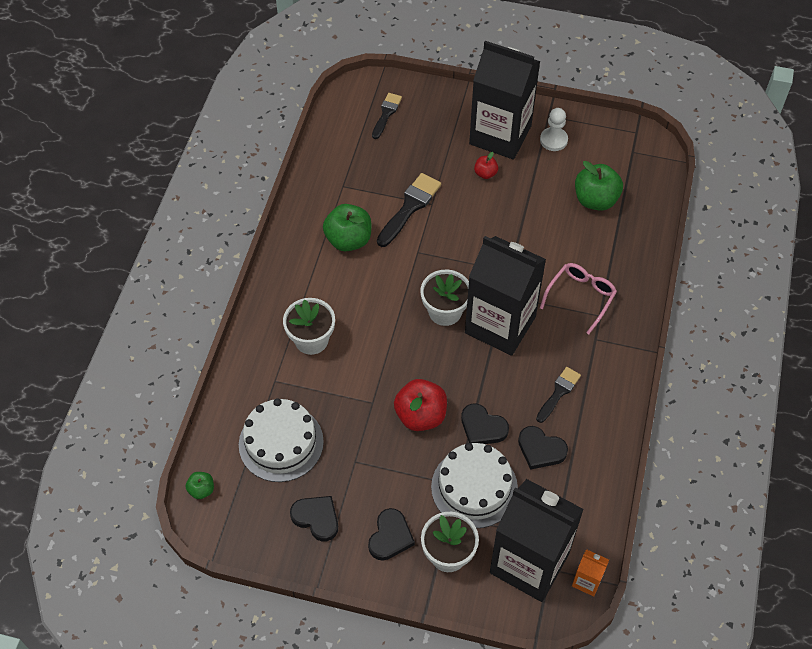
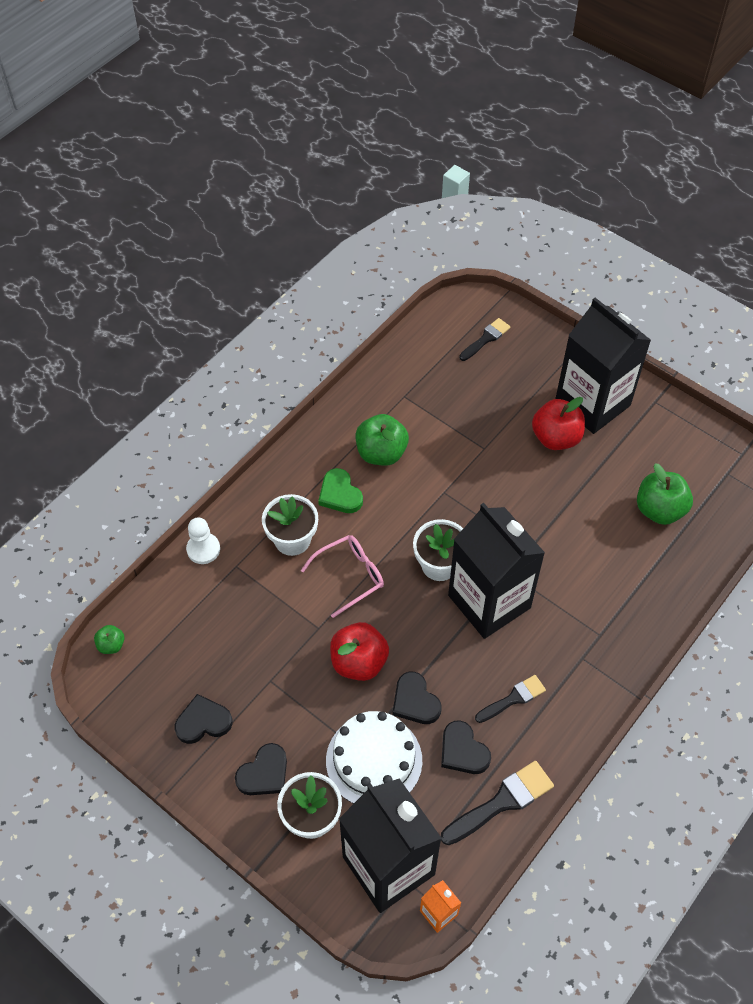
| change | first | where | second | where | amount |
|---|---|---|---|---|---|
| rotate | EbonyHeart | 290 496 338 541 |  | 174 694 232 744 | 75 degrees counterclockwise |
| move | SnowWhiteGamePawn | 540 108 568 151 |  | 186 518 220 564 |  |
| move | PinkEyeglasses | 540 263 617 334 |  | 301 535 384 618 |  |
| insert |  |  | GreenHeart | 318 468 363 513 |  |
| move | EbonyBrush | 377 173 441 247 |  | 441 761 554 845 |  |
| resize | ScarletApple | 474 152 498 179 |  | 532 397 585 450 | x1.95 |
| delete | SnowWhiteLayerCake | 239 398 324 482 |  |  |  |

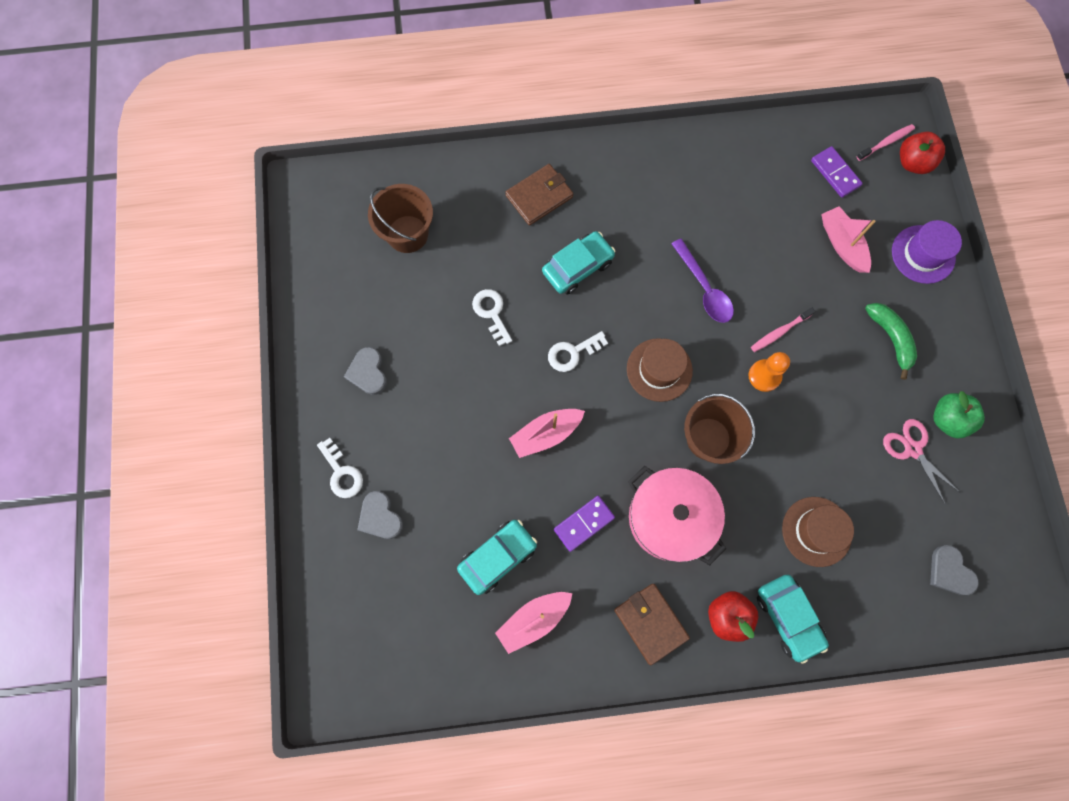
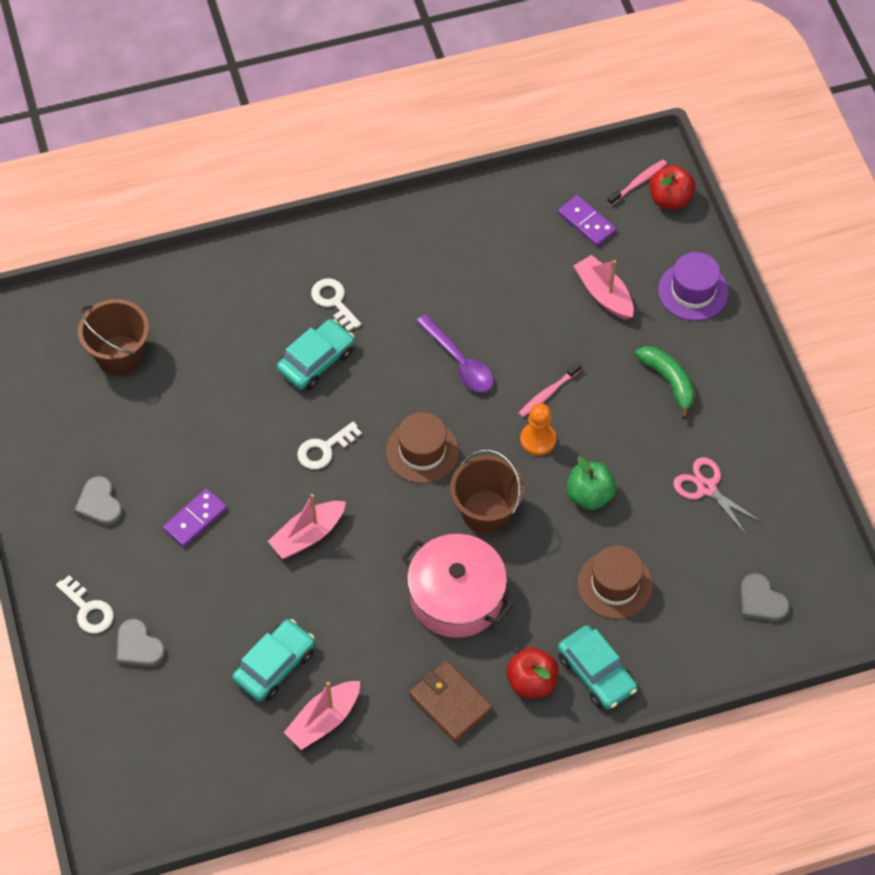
| change | first | where | second | where | amount |
|---|---|---|---|---|---|
| move | VioletDominoTile | 554 496 615 552 |  | 163 488 227 547 |  |
| move | SnowWhiteKey | 472 289 512 346 |  | 311 278 361 332 |  |
| move | GreenApple | 933 391 985 438 |  | 567 456 617 510 |  |
| delete | BrownWallet | 505 164 573 225 |  |  |  |

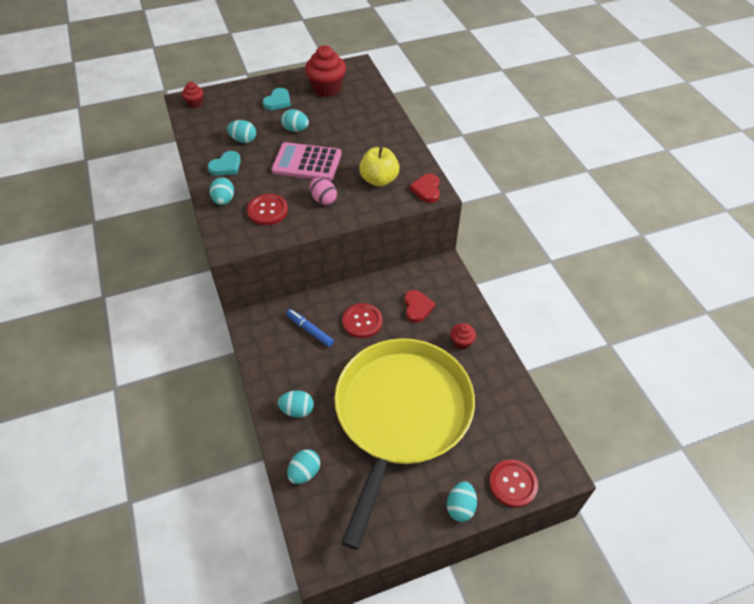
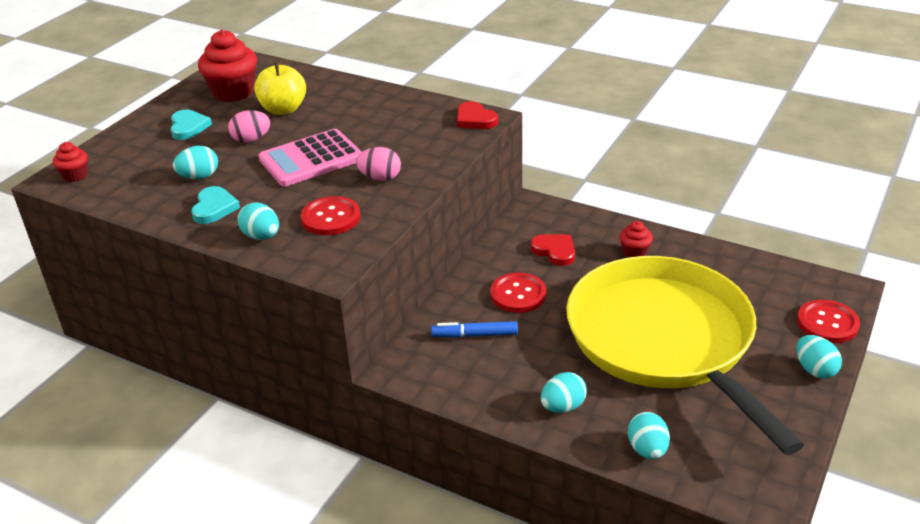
| change | first | where | second | where | amount |
|---|---|---|---|---|---|
| recolor | TealEgg | 281 109 309 132 | PinkEgg | 228 110 271 143 |  |
| move | YellowApple | 359 147 400 187 |  | 254 62 306 115 |  |

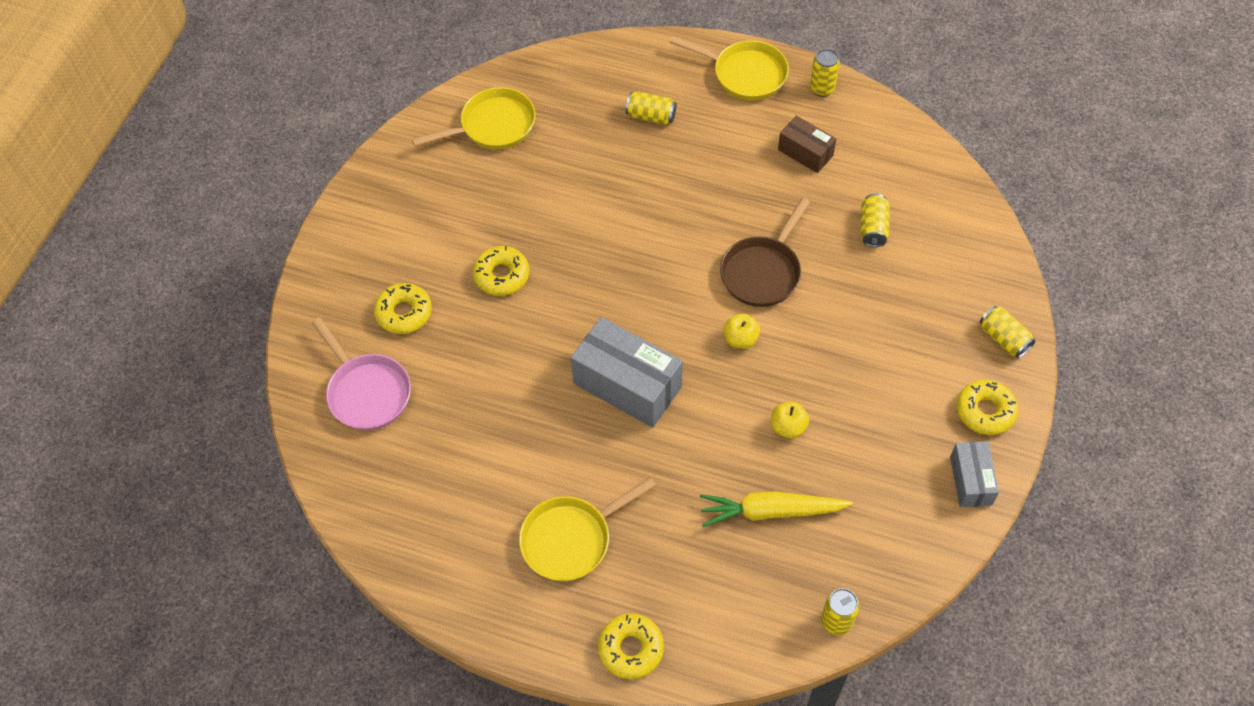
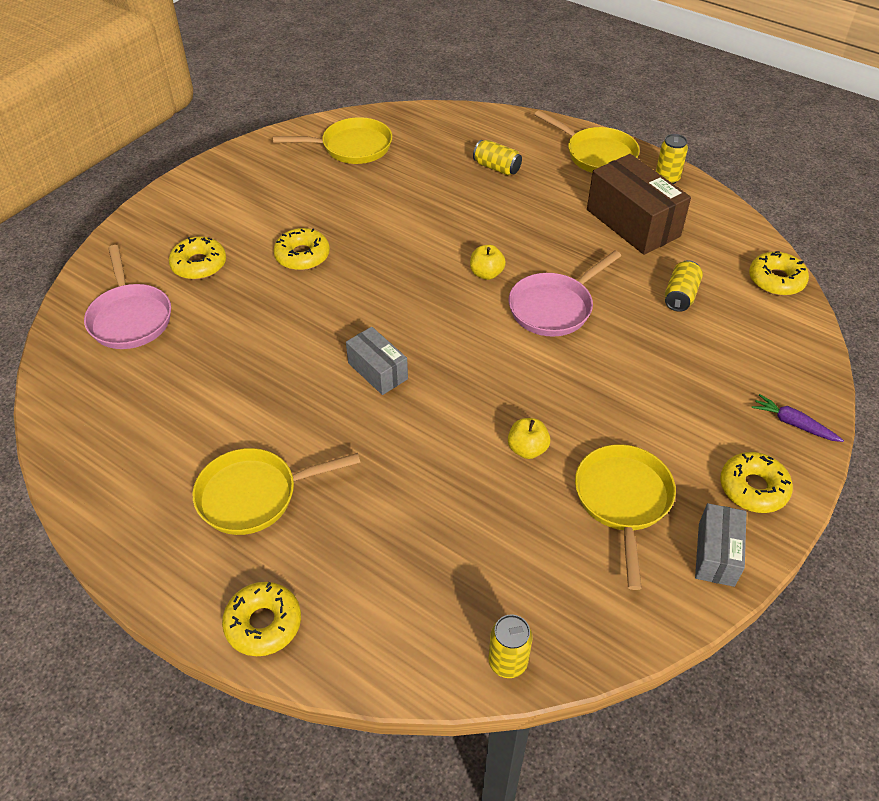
| change | first | where | second | where | amount |
|---|---|---|---|---|---|
| resize | AshGreyBox | 571 317 683 428 |  | 346 327 408 395 | x0.57 |
| move | YellowApple | 724 313 760 349 |  | 470 245 506 280 |  |
| recolor | BrownFryingPan | 720 198 810 307 | PinkFryingPan | 509 250 621 337 |  |
| insert |  |  | YellowFryingPan | 575 444 676 590 |  |
| resize | BrownBox | 778 116 836 173 |  | 587 154 691 255 | x1.77 |
| insert |  |  | YellowGlazedDonut | 749 251 809 296 |  |
| replace | YellowTin | 980 306 1035 358 | VioletToyCarrot | 752 394 844 442 |  |
| delete | YellowToyCarrot | 700 491 853 527 |  |  |  |

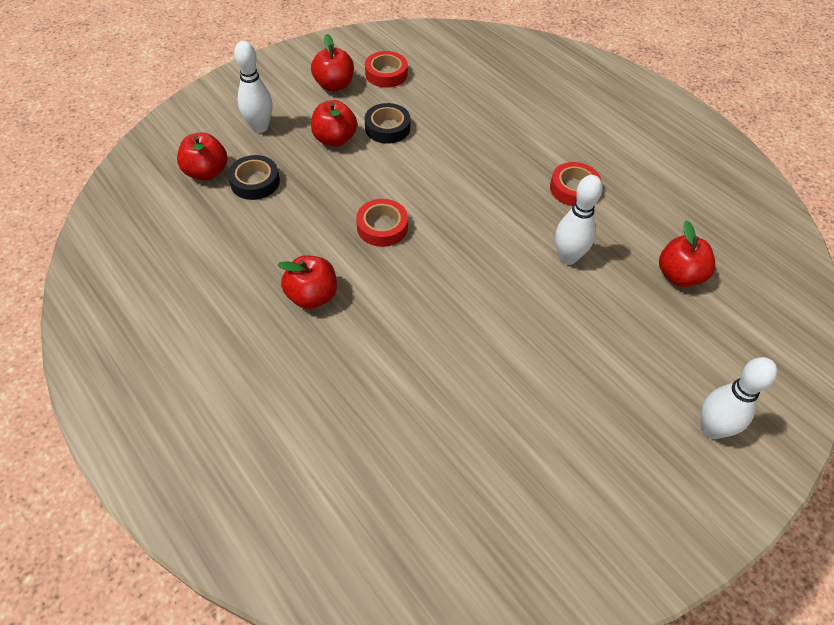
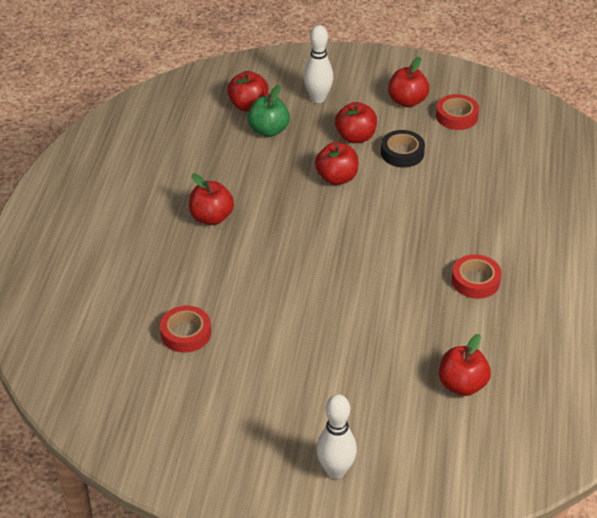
| change | first | where | second | where | amount |
|---|---|---|---|---|---|
| move | ScarletStickyTape | 356 199 408 247 |  | 160 306 211 353 |  |
| replace | EbonyStickyTape | 228 155 280 200 | GreenApple | 248 85 290 137 |  |
| insert |  |  | ScarletApple | 315 142 358 185 |  |
| delete | SnowWhiteTenpin | 555 175 603 265 |  |  |  |

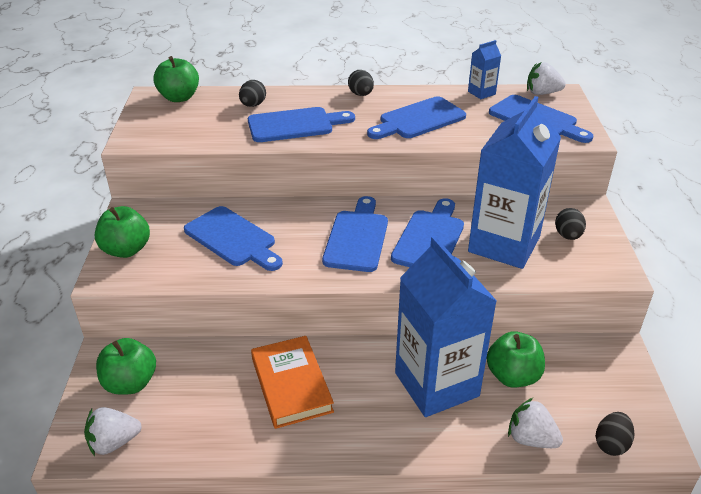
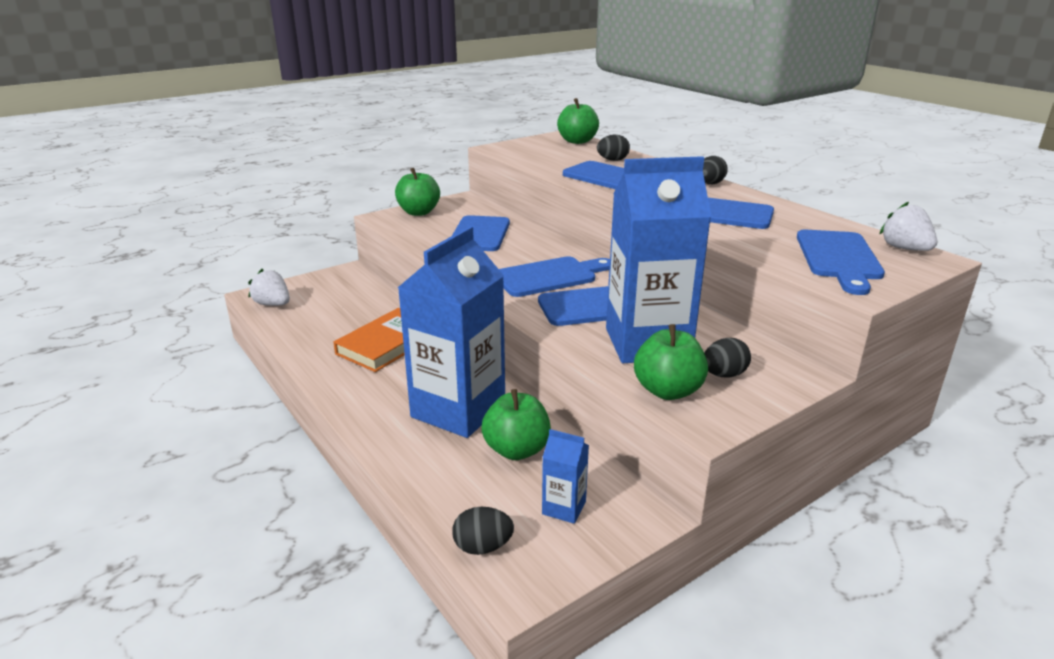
| change | first | where | second | where | amount |
|---|---|---|---|---|---|
| move | BlueJuiceCarton | 468 40 501 99 |  | 542 429 589 524 |  |
| move | GreenApple | 96 338 156 395 |  | 634 324 708 400 |  |
| delete | SnowWhiteStrawberry | 508 398 563 448 |  |  |  |

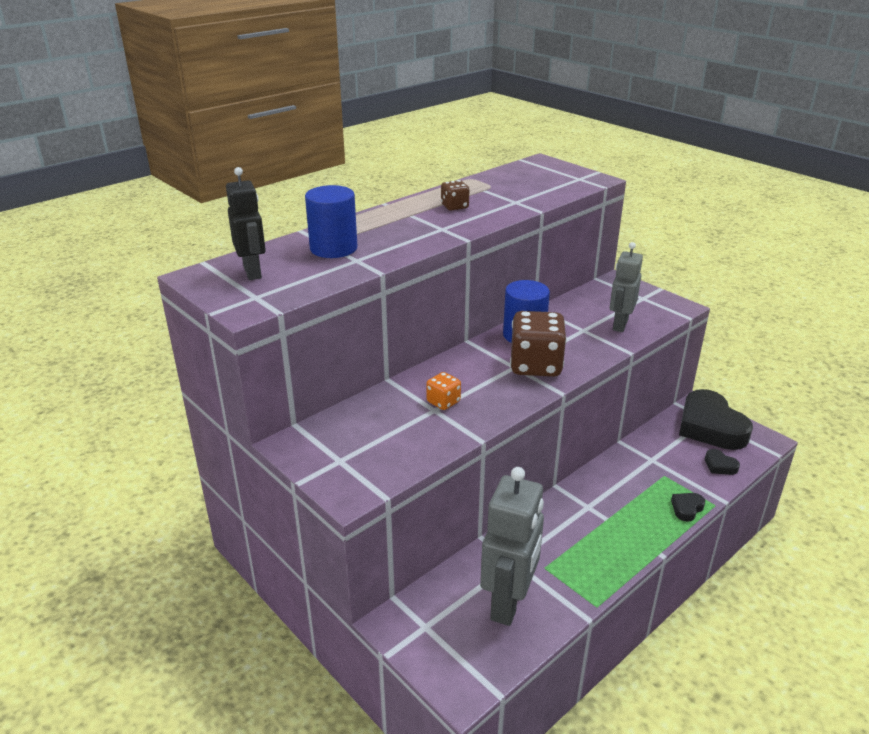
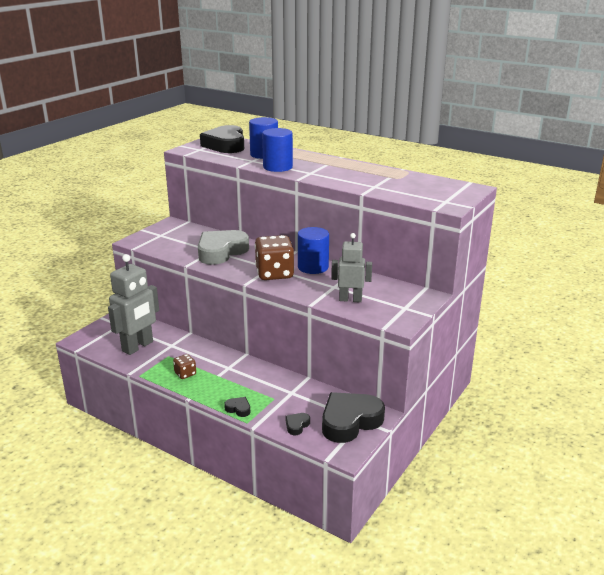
| change | first | where | second | where | amount |
|---|---|---|---|---|---|
| rotate | AshGreyRobotFigure | 480 467 544 626 |  | 108 254 159 355 | 60 degrees counterclockwise |
| move | BrownGameDie | 441 180 469 210 |  | 173 354 196 379 |  |
| replace | OrangeColouredGameDie | 426 372 461 410 | AshGreyHeart | 198 230 249 265 |  |
| replace | EbonyRobotFigure | 226 167 266 280 | EbonyHeart | 200 125 244 153 |  |
| insert |  |  | BlueCylinderShape | 262 128 293 172 |  |

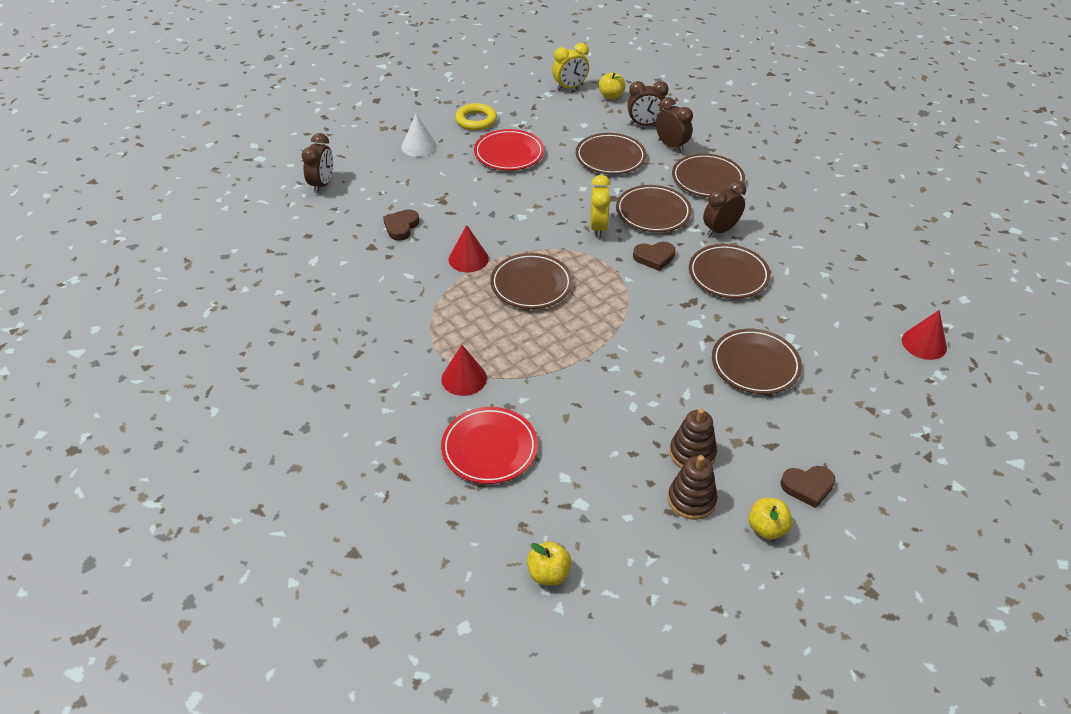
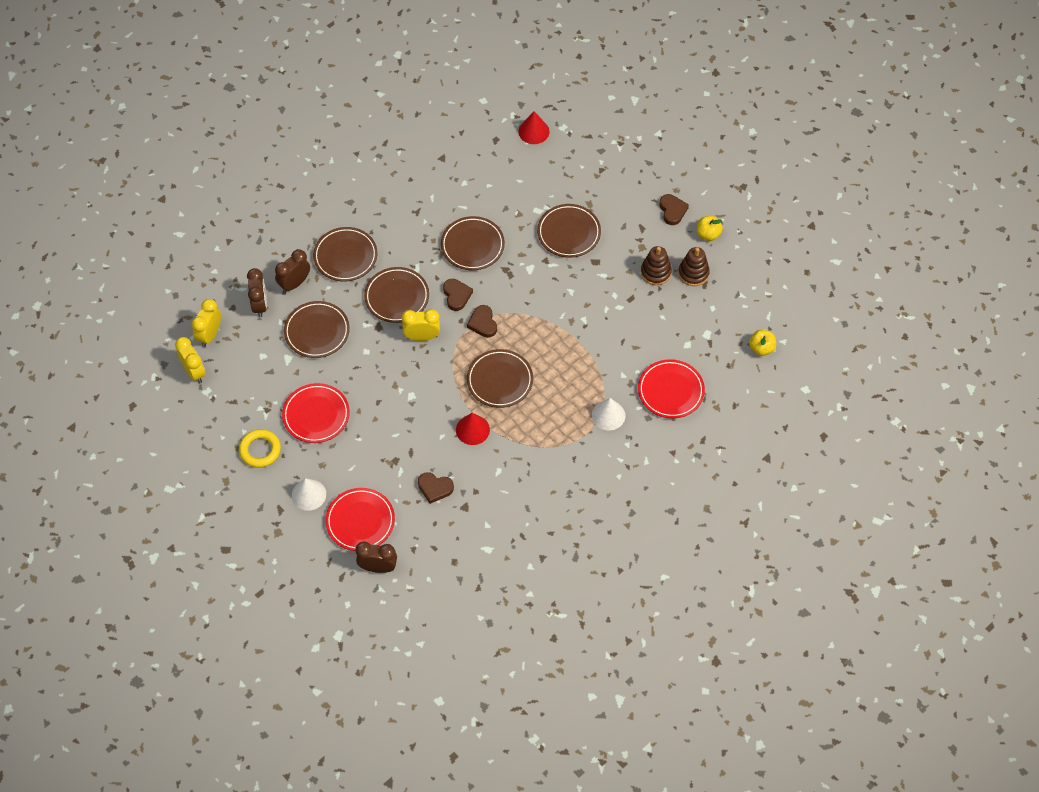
| change | first | where | second | where | amount |
|---|---|---|---|---|---|
| replace | YellowApple | 599 72 626 99 | YellowClock | 192 299 221 347 |  |
| insert |  |  | ScarletPlate | 325 488 395 551 |  |
| insert |  |  | BrownHeart | 467 305 497 338 |  |
| recolor | ScarletSolidCone | 441 345 487 396 | SnowWhiteSolidCone | 592 398 625 430 |  |
| delete | BrownClock | 703 180 746 237 |  |  |  |

